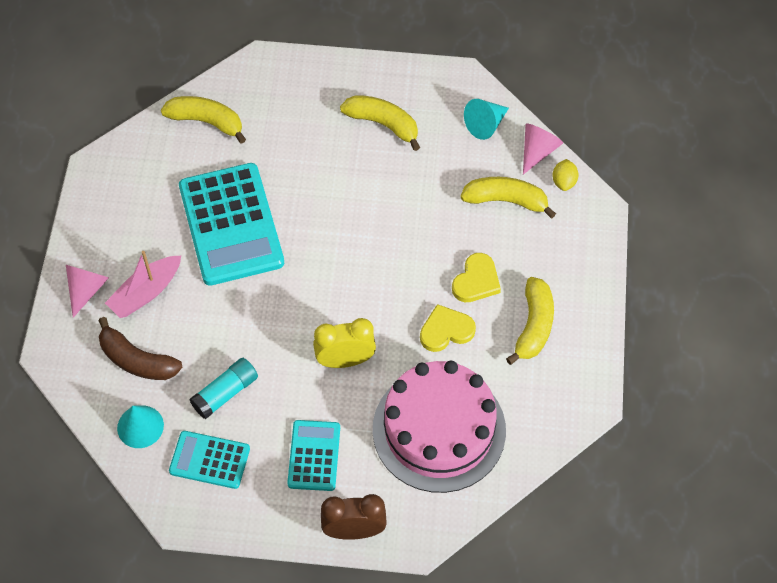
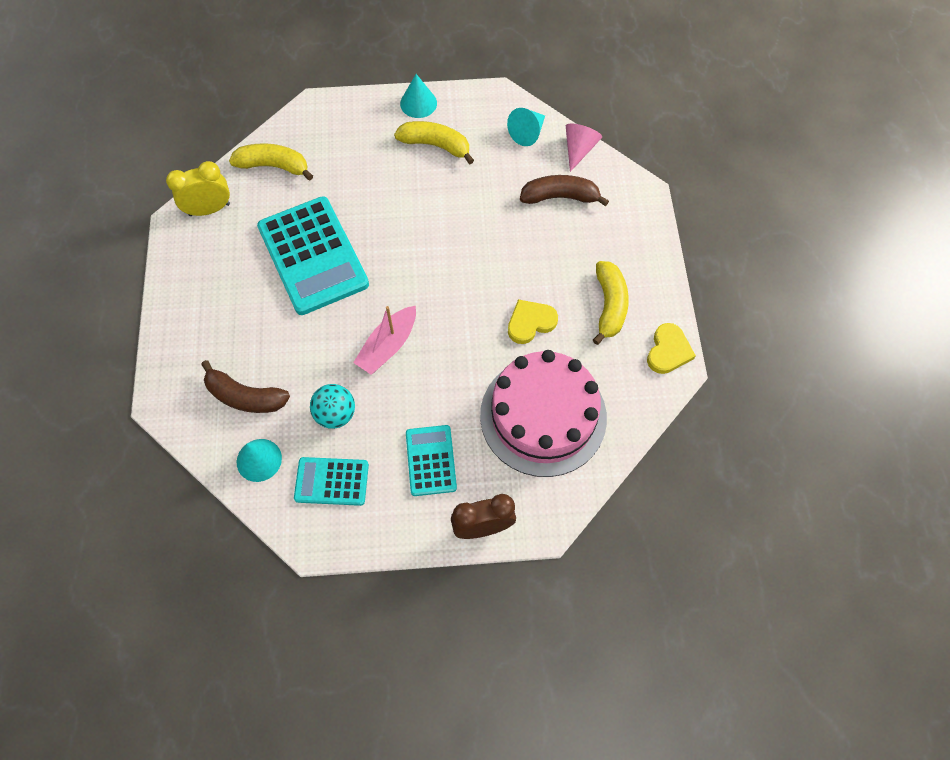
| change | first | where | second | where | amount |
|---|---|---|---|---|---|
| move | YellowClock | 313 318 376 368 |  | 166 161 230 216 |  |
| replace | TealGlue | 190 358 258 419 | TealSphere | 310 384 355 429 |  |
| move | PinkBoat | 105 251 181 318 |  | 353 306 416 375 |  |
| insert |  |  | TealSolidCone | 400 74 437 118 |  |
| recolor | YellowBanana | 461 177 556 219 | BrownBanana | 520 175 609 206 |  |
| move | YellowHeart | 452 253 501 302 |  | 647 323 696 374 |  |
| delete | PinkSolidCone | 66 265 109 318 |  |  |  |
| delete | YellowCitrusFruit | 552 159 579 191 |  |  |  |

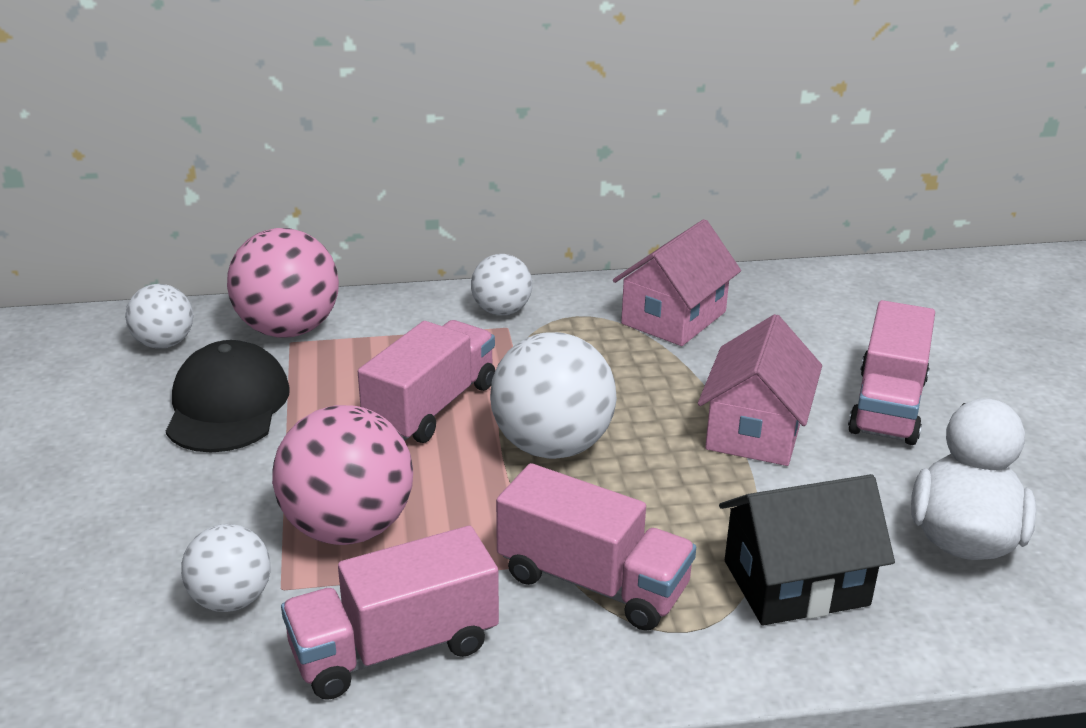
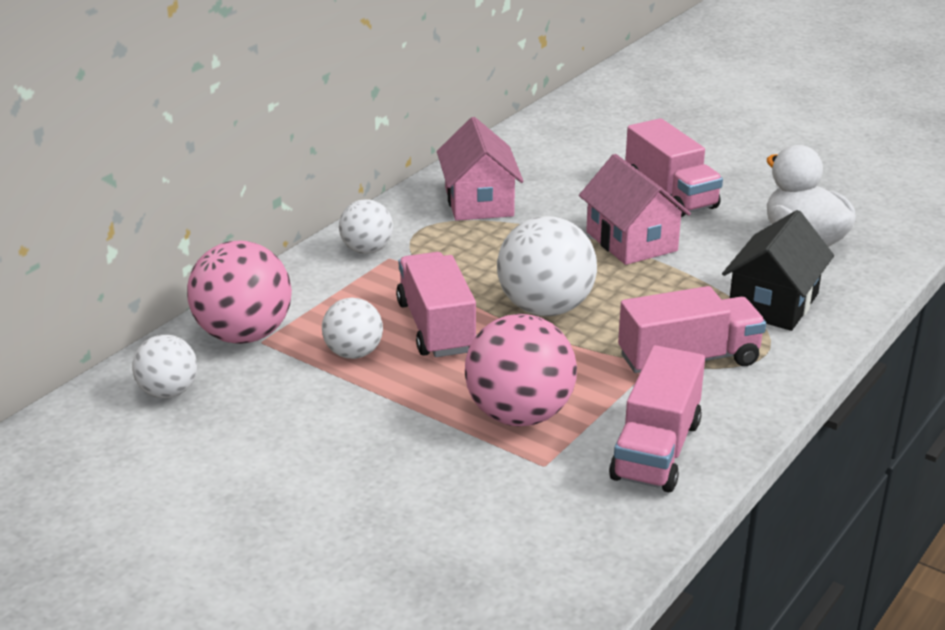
| change | first | where | second | where | amount |
|---|---|---|---|---|---|
| move | SnowWhiteSphere | 181 524 271 612 |  | 322 298 383 359 |  |
| delete | EbonyCap | 166 340 290 452 |  |  |  |

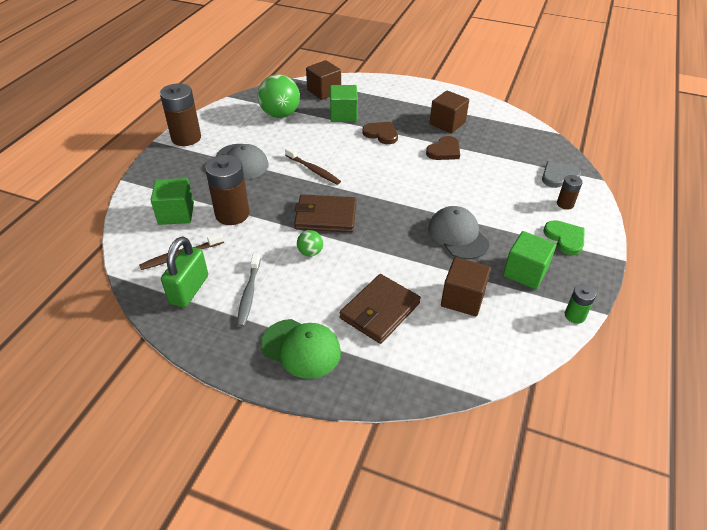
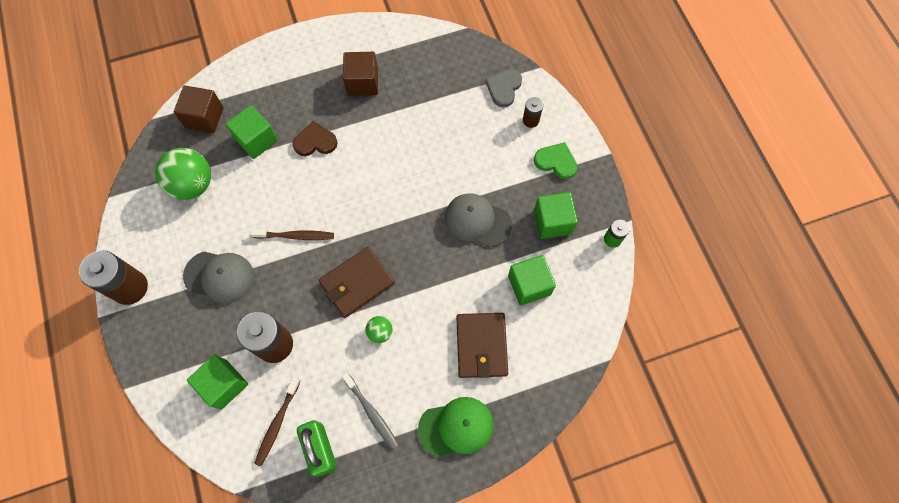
| change | first | where | second | where | amount |
|---|---|---|---|---|---|
| recolor | BrownBlock | 441 257 491 316 | GreenBlock | 508 255 556 306 |  |
| delete | BrownHeart | 426 136 460 160 |  |  |  |

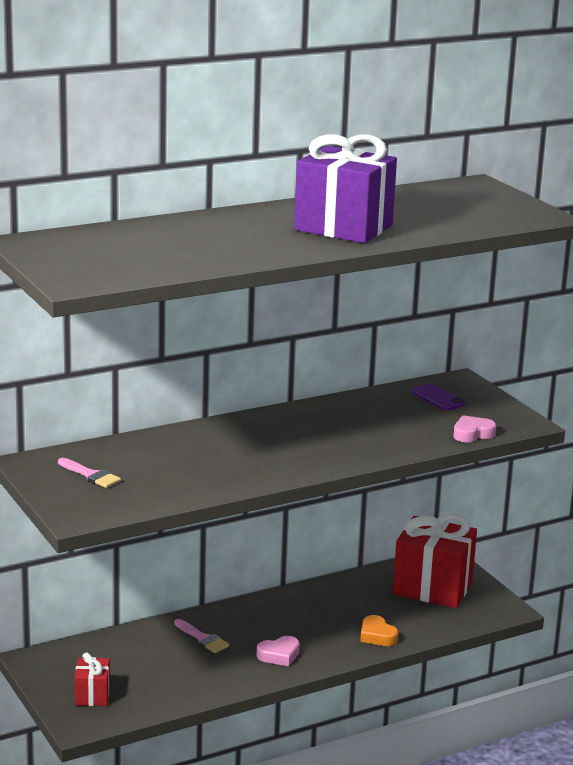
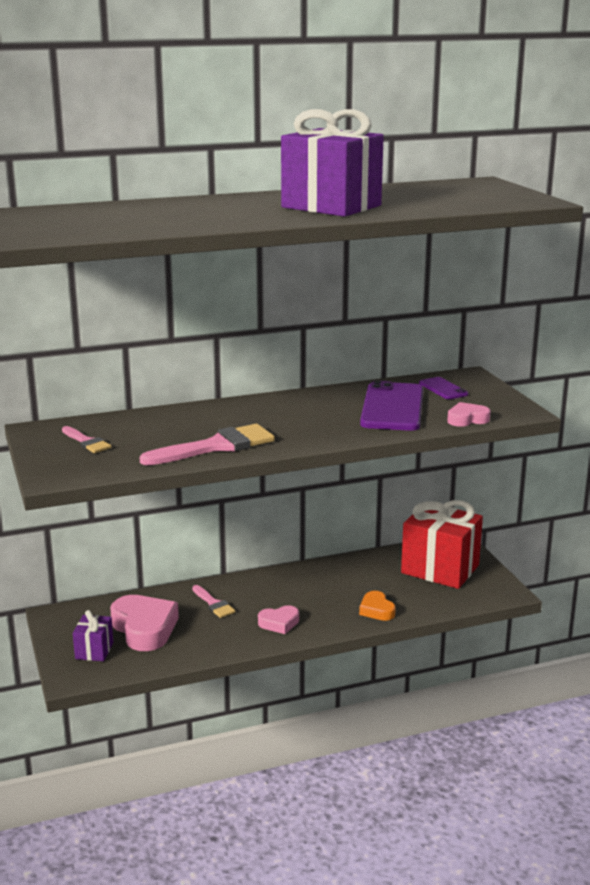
| change | first | where | second | where | amount |
|---|---|---|---|---|---|
| recolor | ScarletPresent | 75 652 110 706 | VioletPresent | 73 610 113 661 |  |
| insert |  |  | PinkHeart | 110 595 179 651 |  |
| insert |  |  | PinkBrush | 140 424 275 465 |  |
| insert |  |  | VioletSmartphone | 360 381 424 431 |  |

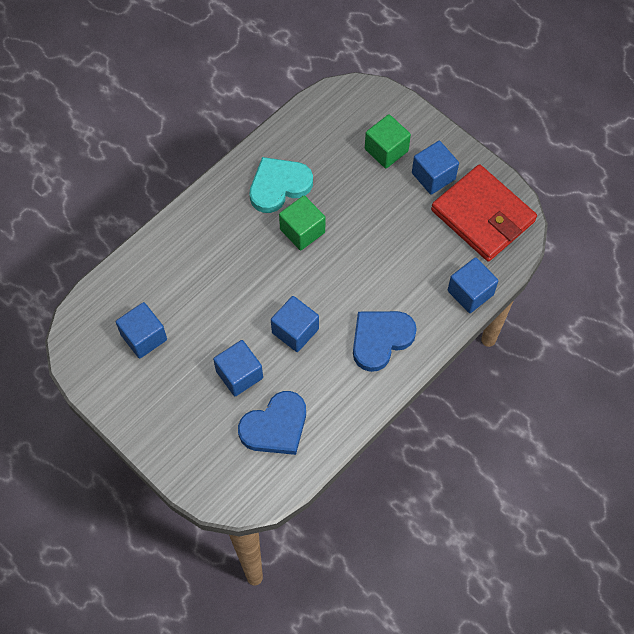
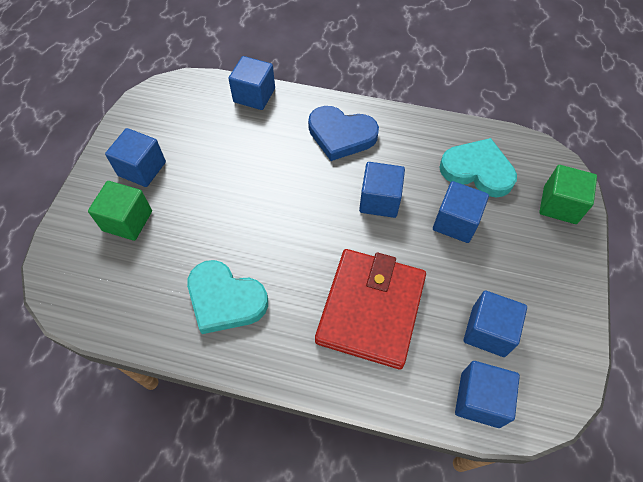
| change | first | where | second | where | amount |
|---|---|---|---|---|---|
| move | ScarletWallet | 431 164 537 261 |  | 315 249 426 369 |  |
| recolor | BlueHeart | 238 391 306 455 | TealHeart | 440 138 517 197 |  |
| insert |  |  | BlueBlock | 455 361 520 428 |  |
| move | GreenBlock | 279 195 326 250 |  | 539 165 597 224 |  |

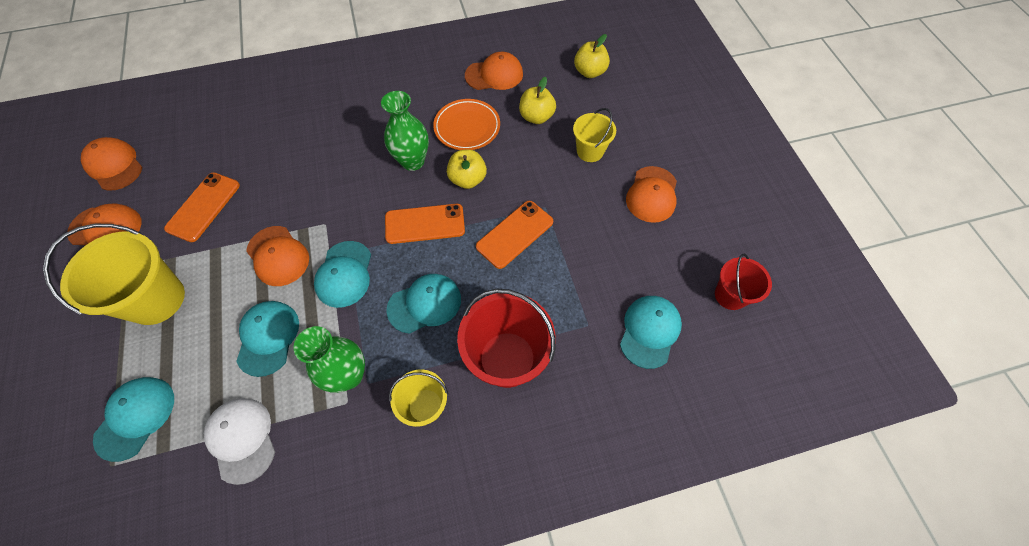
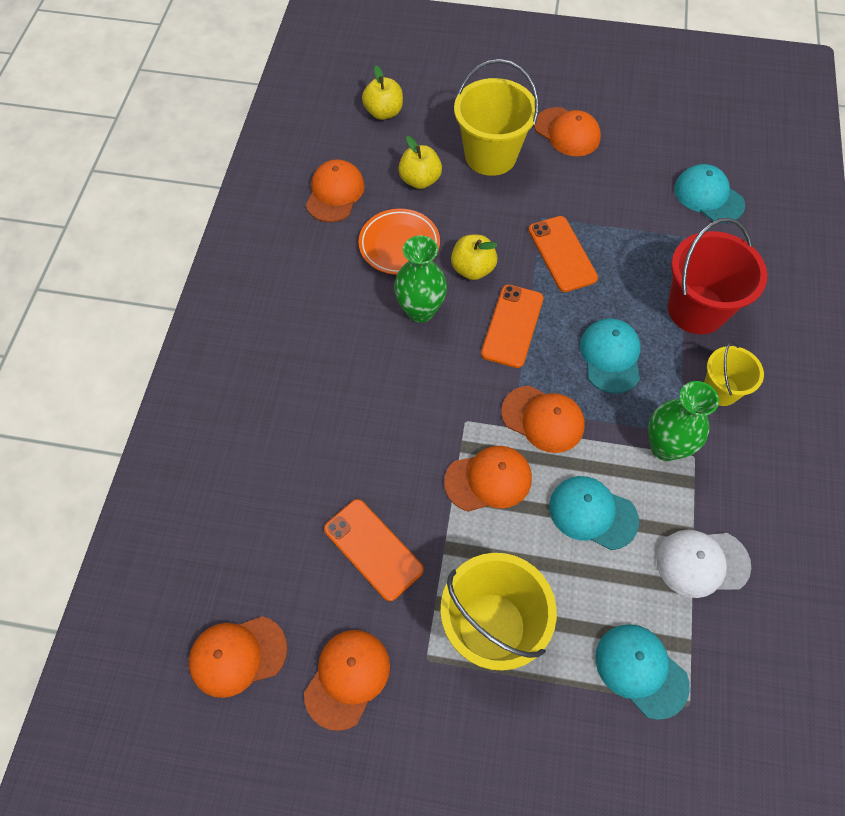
| change | first | where | second | where | amount |
|---|---|---|---|---|---|
| resize | YellowSandBucket | 573 108 616 162 |  | 454 59 539 176 | x1.72 |
| recolor | TealCap | 314 241 371 308 | OrangeColouredCap | 501 386 585 453 |  |
| delete | ScarletSandBucket | 715 254 772 310 |  |  |  |

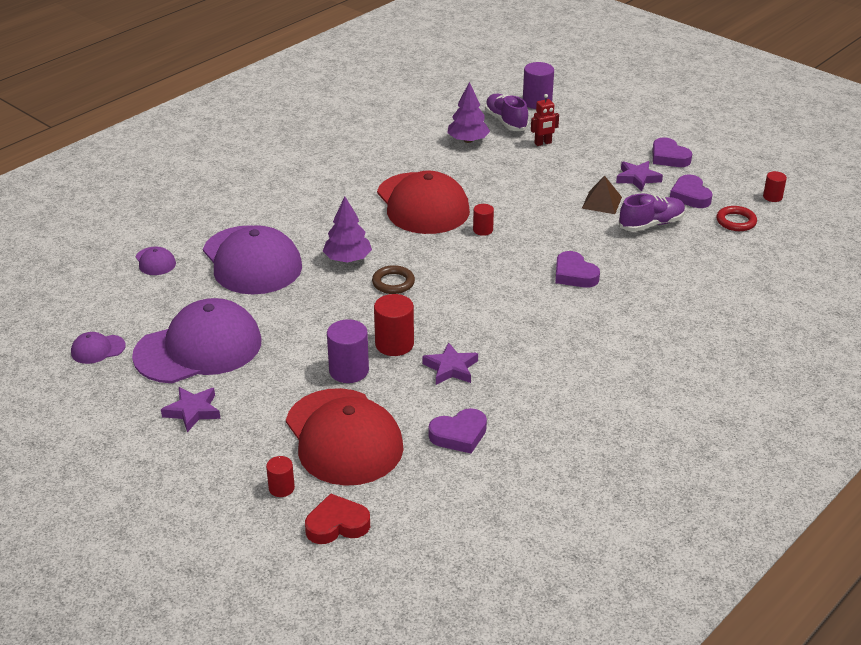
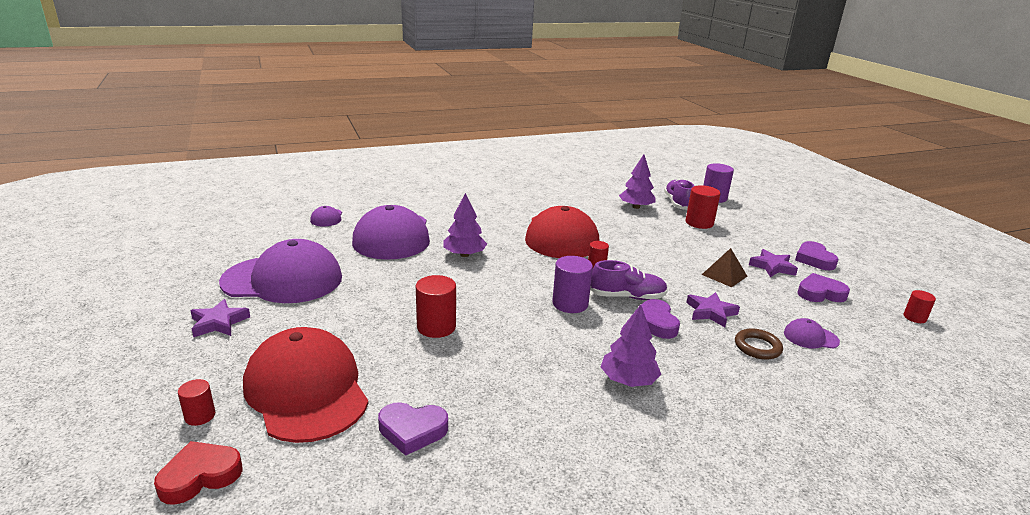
| change | first | where | second | where | amount |
|---|---|---|---|---|---|
| rotate | ScarletHeart | 305 493 370 544 |  | 154 441 243 505 | 45 degrees counterclockwise |
| rotate | ScarletCap | 286 388 404 486 |  | 243 327 369 443 | 150 degrees clockwise |
| move | VioletCylinderShape | 327 319 369 383 |  | 552 256 593 313 |  |
| move | VioletLaceUpShoe | 619 194 686 232 |  | 590 260 668 300 |  |
| insert |  |  | VioletToyTree | 601 304 661 387 |  |
| replace | ScarletRobotFigure | 531 94 559 146 | ScarletCylinderShape | 686 185 720 229 |  |
| move | VioletStarShape | 422 342 478 385 |  | 686 292 740 327 |  |
| move | BrownTorus | 372 265 415 294 |  | 735 328 783 360 |  |
| move | VioletCap | 71 332 126 364 |  | 784 318 840 349 |  |
| rotate | VioletHeart | 670 175 712 208 |  | 797 273 850 302 | 75 degrees clockwise |
| delete | ScarletTorus | 716 206 757 231 |  |  |  |

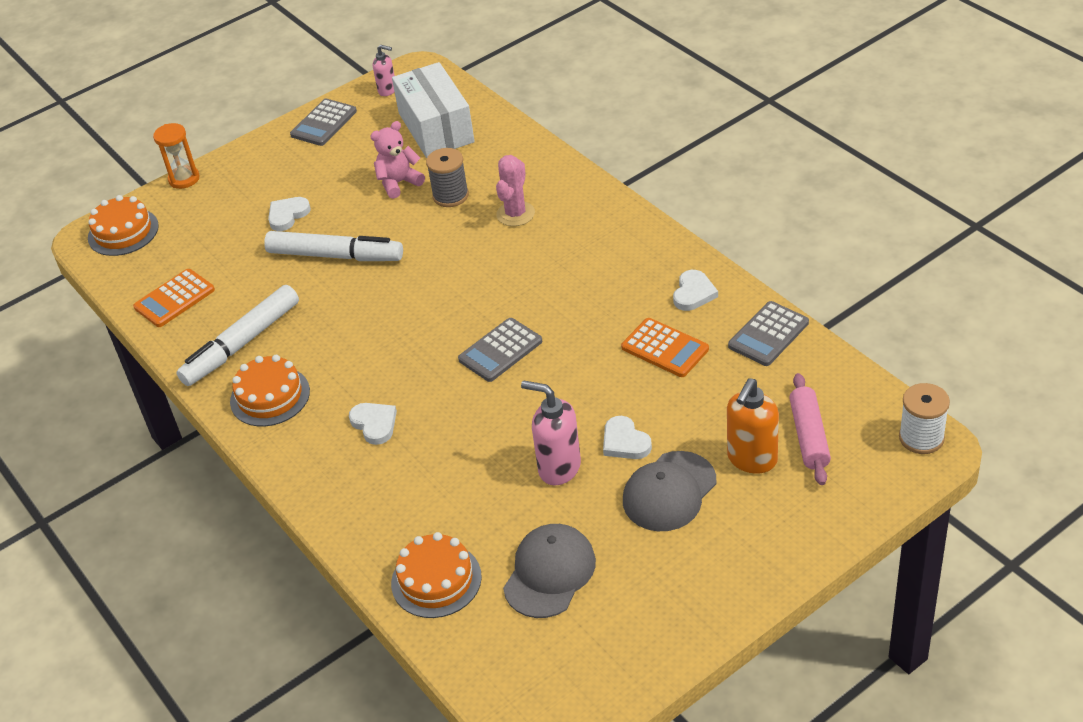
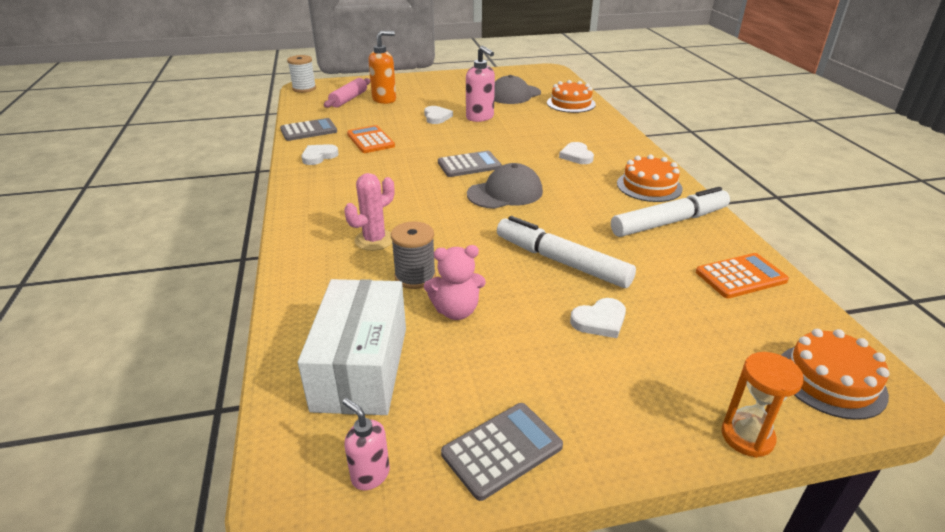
| change | first | where | second | where | amount |
|---|---|---|---|---|---|
| move | AshGreyCap | 623 451 716 531 |  | 467 163 543 209 |  |

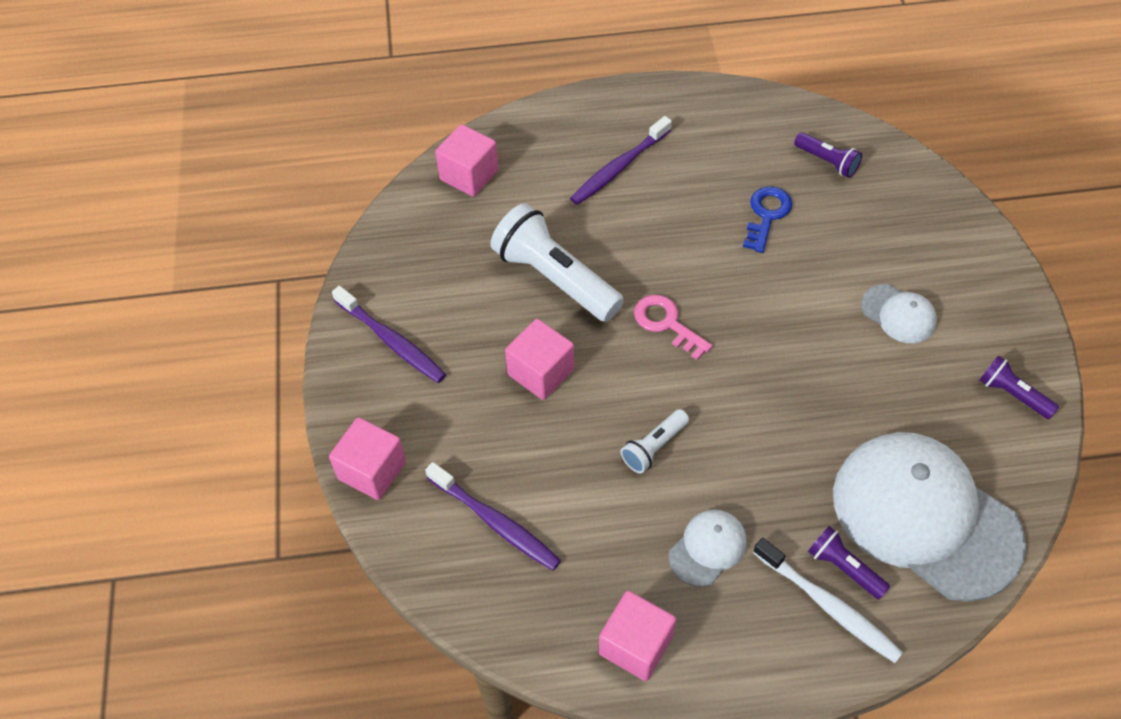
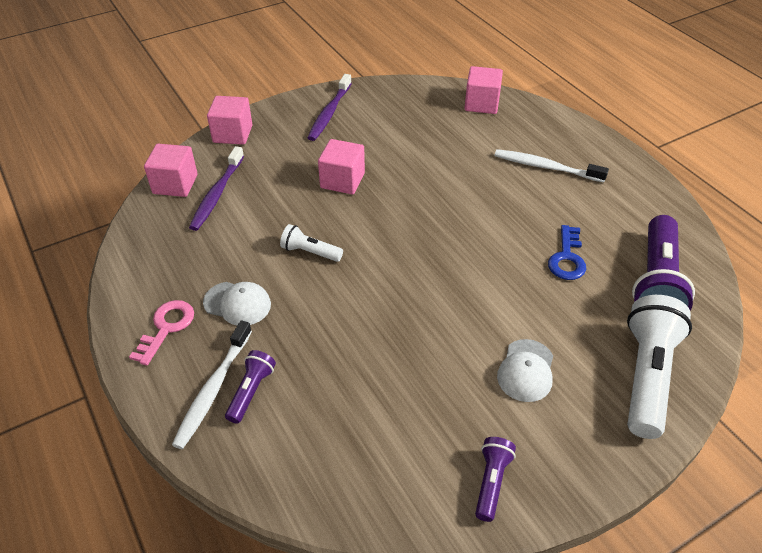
| change | first | where | second | where | amount |
|---|---|---|---|---|---|
| move | PinkKey | 634 295 713 360 |  | 129 300 194 366 |  |
| move | PinkBlock | 599 591 676 681 |  | 144 144 198 197 |  |
| recolor | VioletToothbrush | 570 116 672 205 | SnowWhiteToothbrush | 495 149 609 182 |  |
| rotate | BlueKey | 743 186 792 253 |  | 548 225 586 280 | 105 degrees clockwise |
| move | SnowWhiteTorch | 490 203 624 322 |  | 627 295 692 439 |  |
| resize | VioletTorch | 794 132 862 178 |  | 632 215 695 311 | x1.98 |
| delete | SnowWhiteCap | 833 432 1026 602 |  |  |  |

